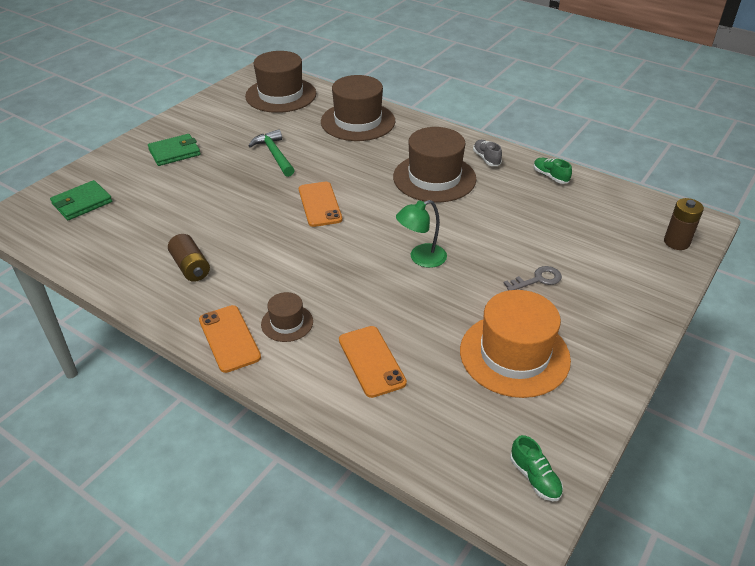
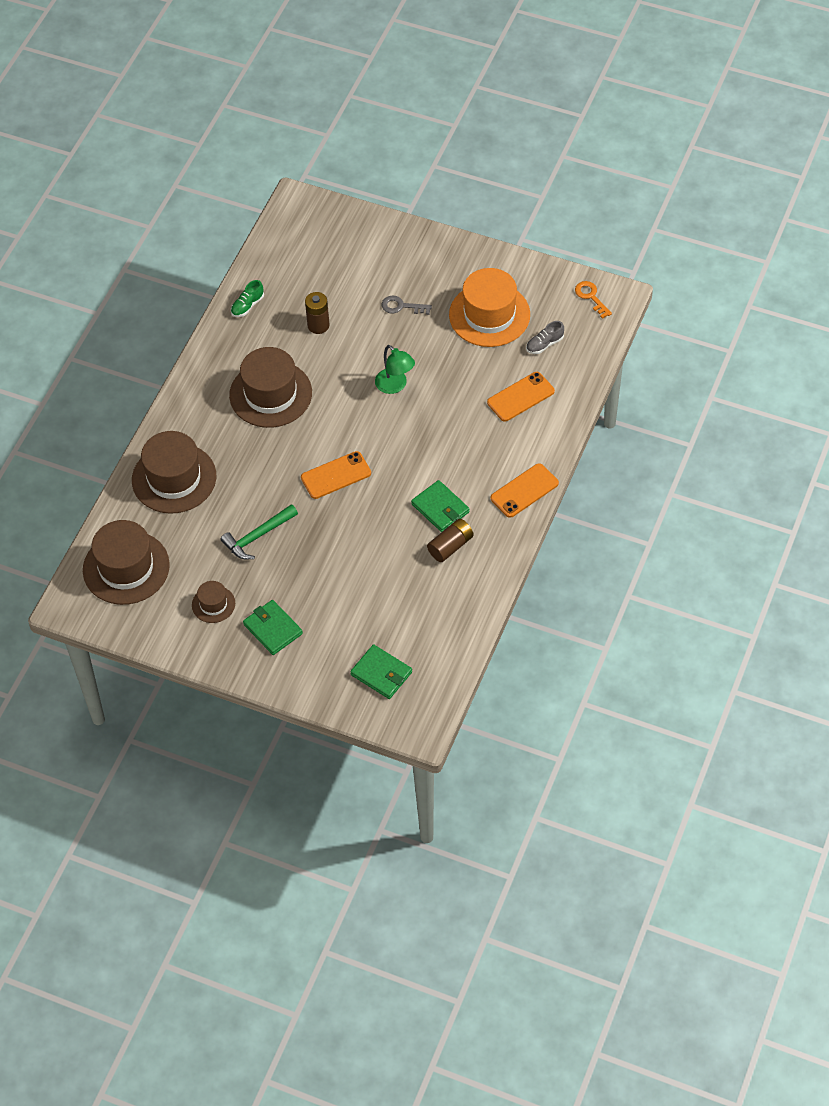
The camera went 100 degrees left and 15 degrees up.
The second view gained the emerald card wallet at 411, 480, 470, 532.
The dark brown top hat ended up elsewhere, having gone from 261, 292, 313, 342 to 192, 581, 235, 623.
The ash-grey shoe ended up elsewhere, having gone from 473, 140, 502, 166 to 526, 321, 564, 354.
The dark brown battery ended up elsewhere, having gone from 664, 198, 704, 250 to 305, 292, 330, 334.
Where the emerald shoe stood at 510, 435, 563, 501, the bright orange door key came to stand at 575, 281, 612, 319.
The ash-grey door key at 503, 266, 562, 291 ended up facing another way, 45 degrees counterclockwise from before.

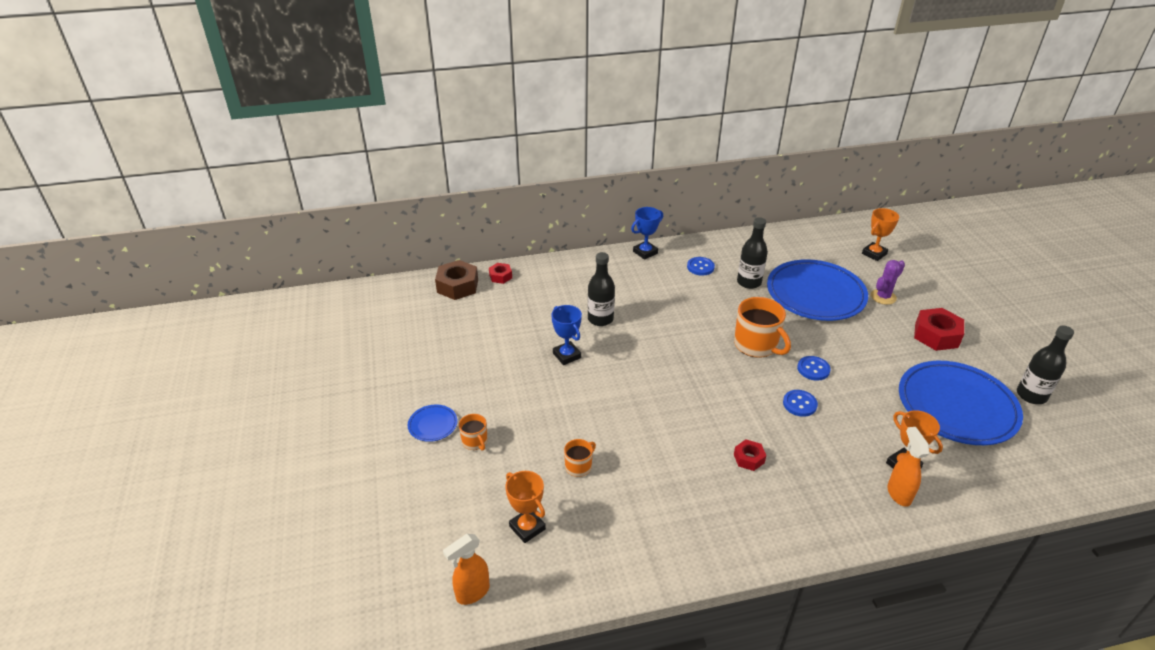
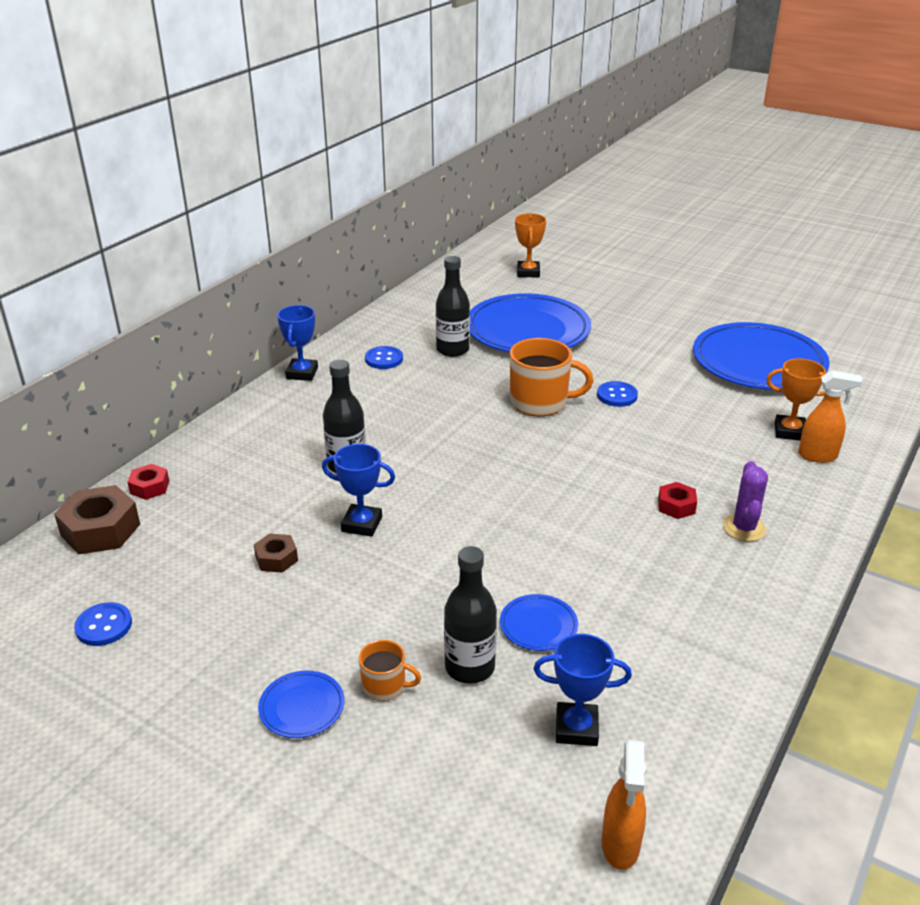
The camera went 45 degrees left and 5 degrees down.
The second view lost the scarlet hex nut at 914, 308, 964, 351.
The second view gained the dark brown hex nut at 254, 533, 298, 573.
The cobalt sewing button ended up elsewhere, having gone from 783, 390, 818, 417 to 74, 602, 132, 646.
The royal purple cactus ended up elsewhere, having gone from 871, 260, 905, 305 to 723, 461, 768, 542.
The jet-black drink bottle ended up elsewhere, having gone from 1017, 325, 1074, 404 to 444, 546, 497, 684.
Where the bright orange mug stood at 564, 439, 596, 477, the cobalt dinner plate came to stand at 500, 594, 578, 651.
What was the bright orange award cup at 505, 471, 546, 543 turned into the cobalt award cup at 534, 634, 632, 746.
The bright orange spray bottle at 887, 427, 930, 507 ended up facing another way, 150 degrees clockwise from before.

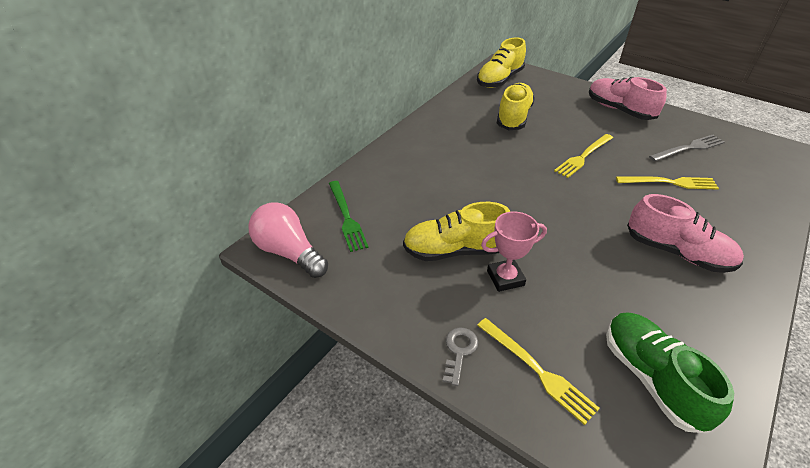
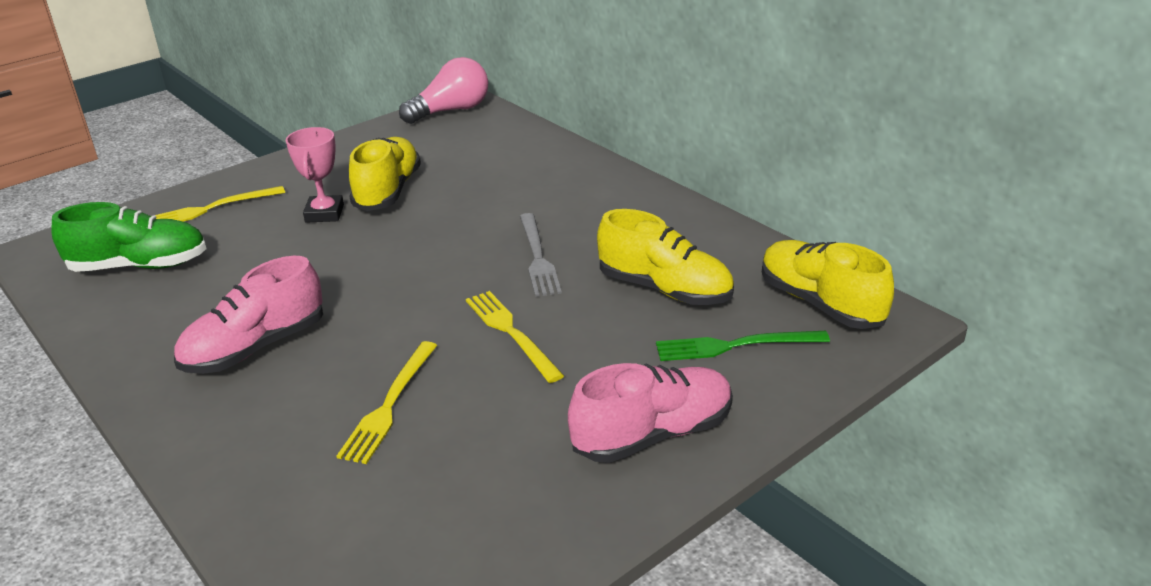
The camera went 105 degrees right and 10 degrees down.
The second view lost the ash-grey door key at 442, 328, 478, 386.
The emerald table fork ended up elsewhere, having gone from 329, 181, 368, 252 to 656, 331, 830, 361.
The ash-grey table fork ended up elsewhere, having gone from 649, 135, 725, 161 to 520, 213, 562, 297.

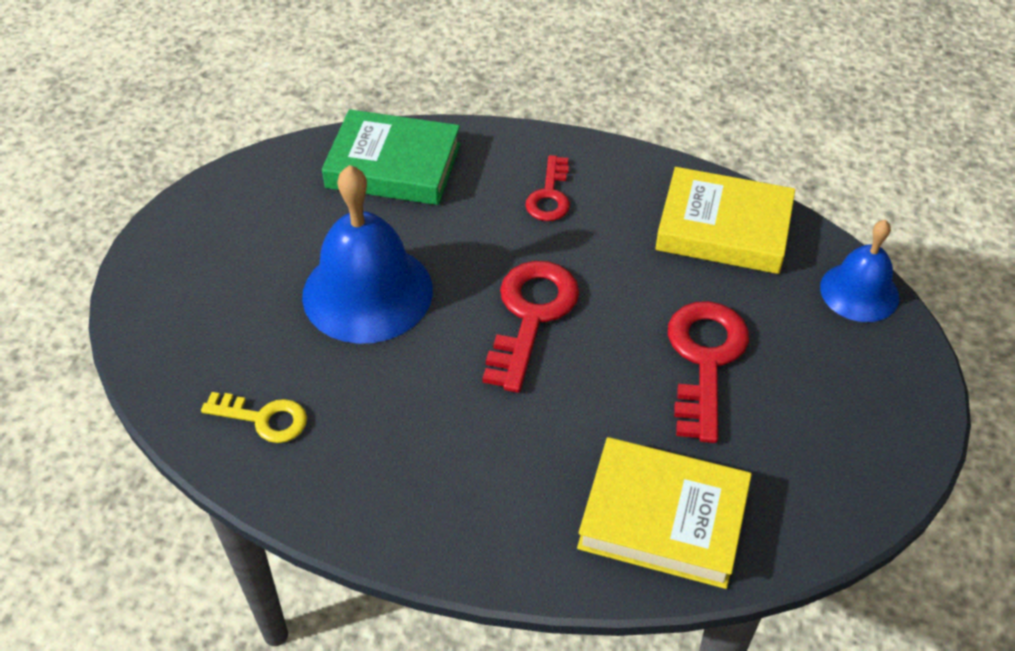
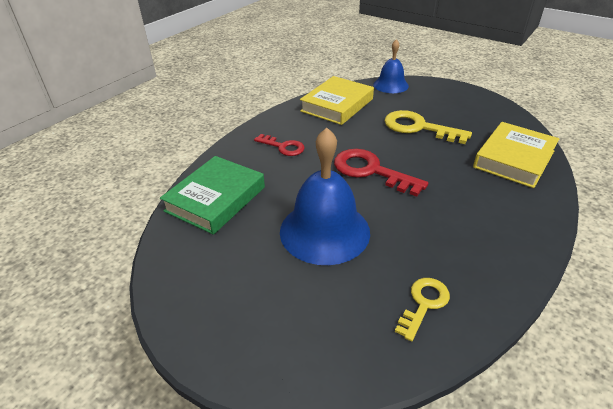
The camera went 70 degrees left and 10 degrees down.
What was the scarlet door key at 668, 301, 749, 443 turned into the yellow door key at 384, 110, 472, 144.

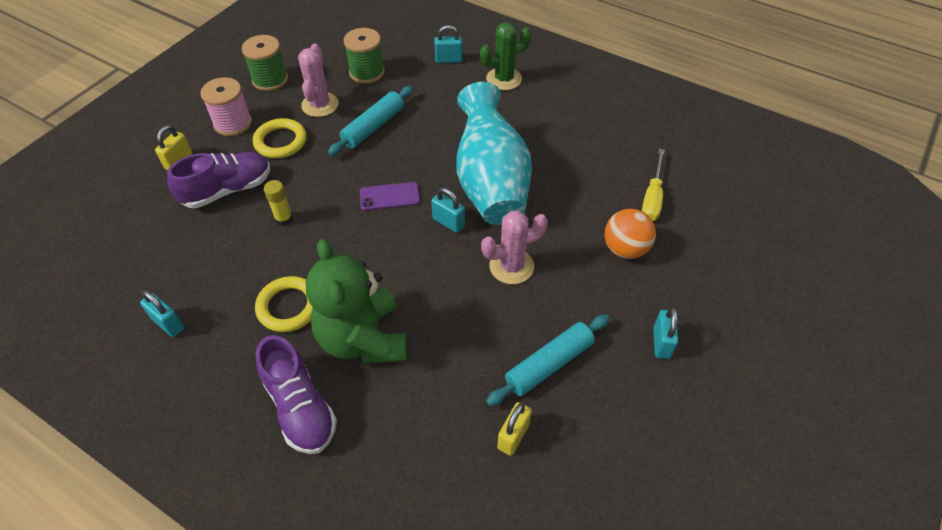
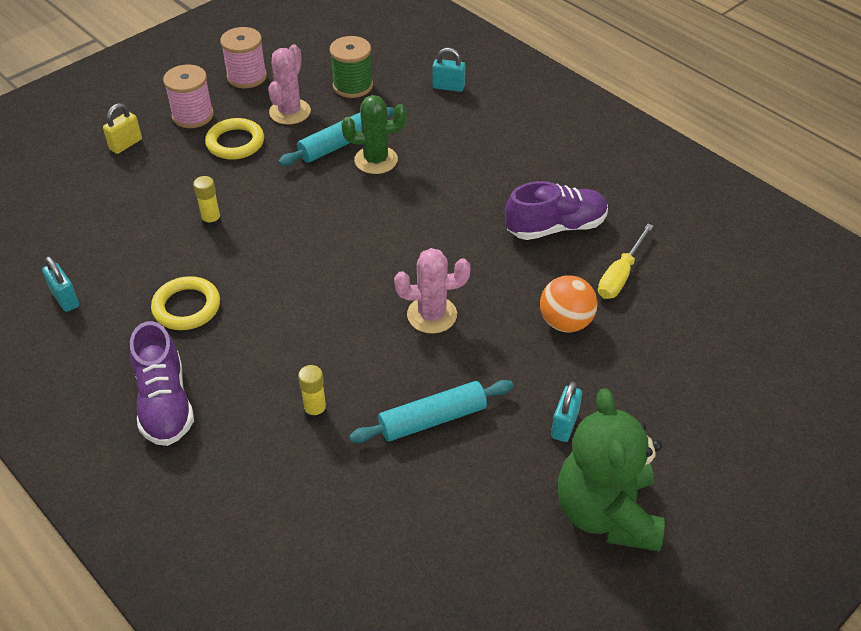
The camera went 15 degrees right and 5 degrees down.
The second view lost the royal purple phone at 360, 182, 420, 211.
The second view lost the teal padlock at 431, 188, 465, 233.
The second view lost the teal flower vase at 456, 82, 532, 225.
The second view lost the yellow padlock at 497, 402, 532, 456.
The second view gained the yellow glue stick at 298, 365, 327, 421.
The royal purple shoe ended up elsewhere, having gone from 167, 152, 270, 208 to 505, 181, 608, 240.
The emerald stuffed bear ended up elsewhere, having gone from 306, 239, 407, 364 to 558, 388, 665, 551.
The emerald cactus ended up elsewhere, having gone from 480, 23, 532, 90 to 341, 95, 407, 174.
What was the emerald spool at 242, 35, 288, 91 turned into the rose-pink spool at 220, 27, 267, 88.

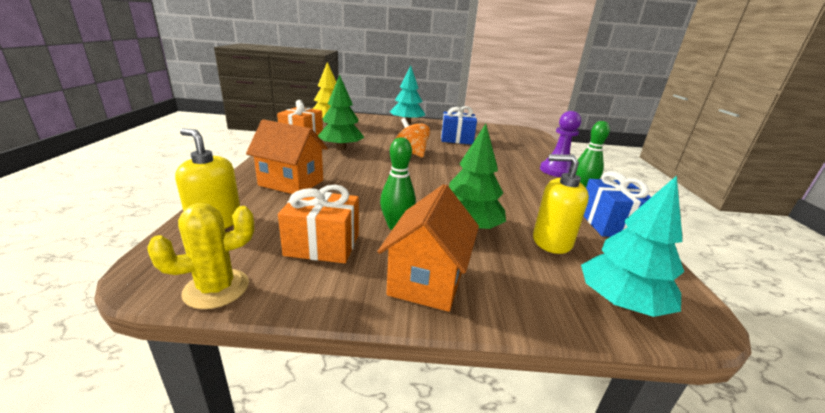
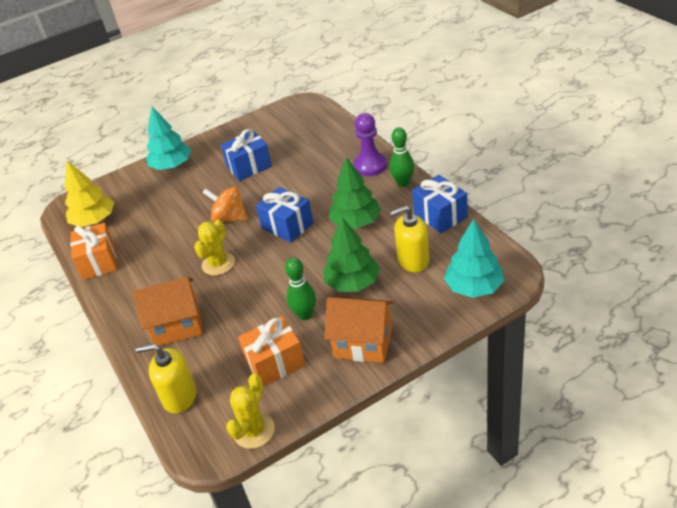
The camera went 25 degrees left and 15 degrees up.
The second view gained the yellow cactus at 194, 220, 235, 276.
The second view gained the cobalt wrapped gift at 256, 187, 313, 243.
The emerald tree ended up elsewhere, having gone from 318, 75, 365, 150 to 328, 157, 381, 229.
The bright orange toy house at 377, 184, 479, 312 ended up facing another way, 60 degrees counterclockwise from before.

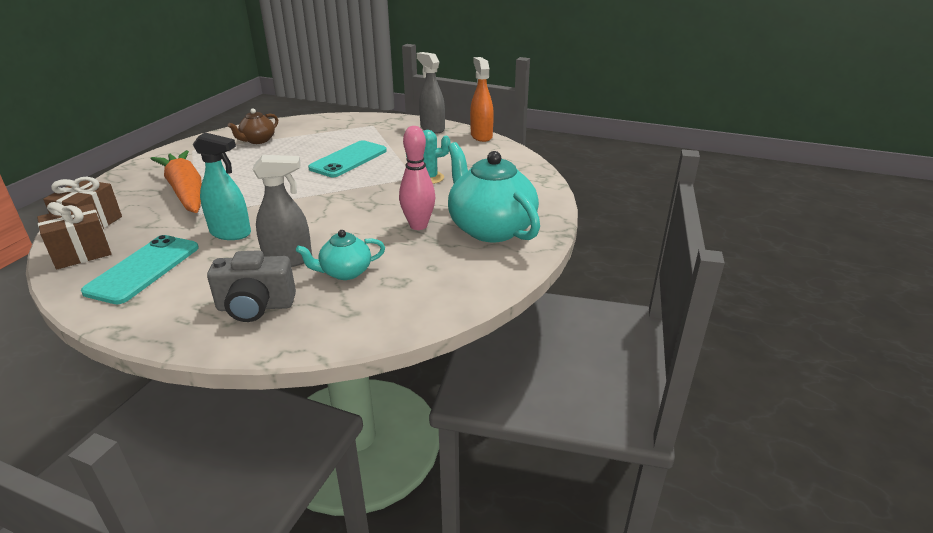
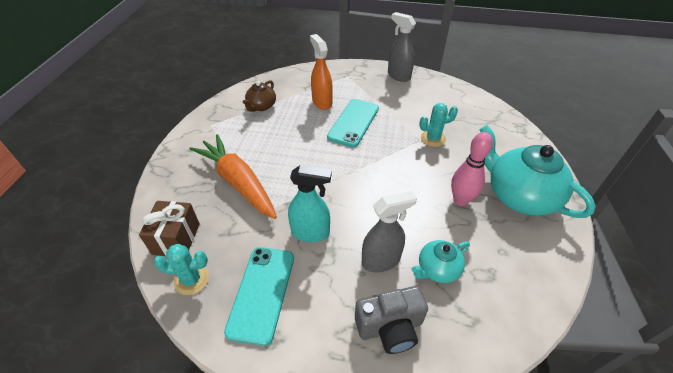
The camera went 10 degrees left and 15 degrees up.
The bright orange spray bottle ended up elsewhere, having gone from 470, 57, 494, 142 to 310, 34, 333, 110.
Where the dark brown wrapped gift stood at 37, 202, 112, 269, the teal cactus came to stand at 154, 244, 209, 295.

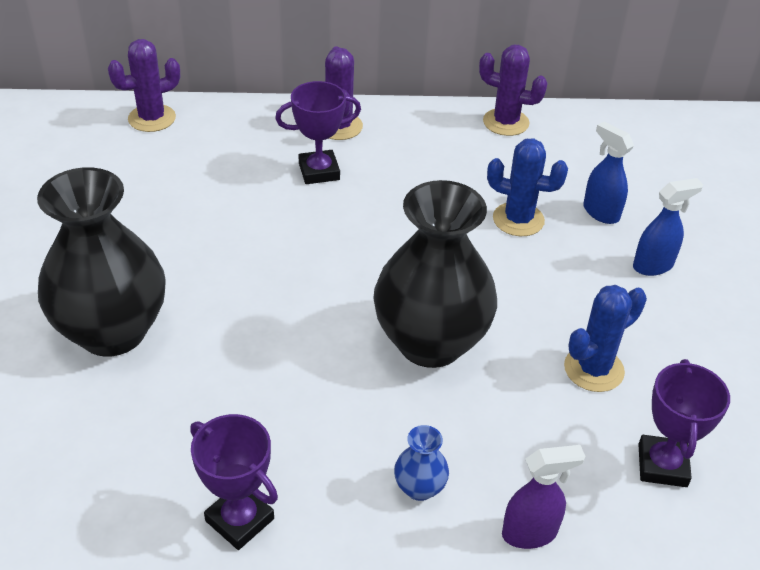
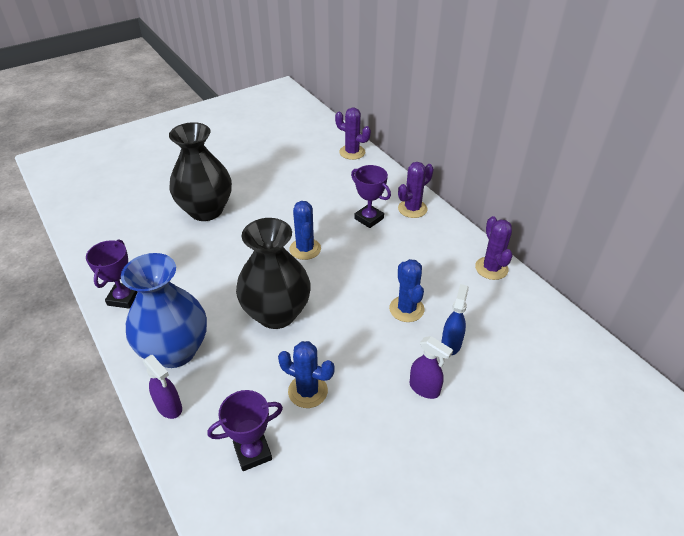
The camera went 60 degrees right and 0 degrees up.
The second view gained the cobalt cactus at 289, 201, 321, 260.
What was the cobalt spray bottle at 633, 178, 703, 276 turned into the royal purple spray bottle at 410, 336, 453, 399.
The size of the cobalt flower vase at 394, 425, 449, 501 changed by a factor of 2.50.

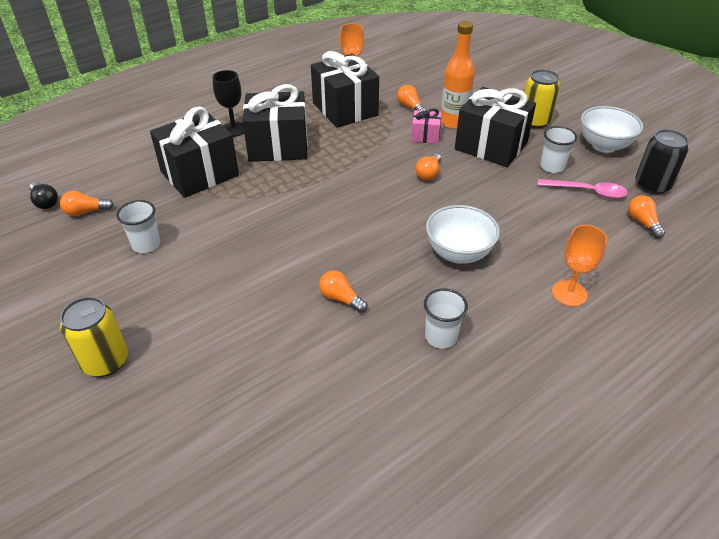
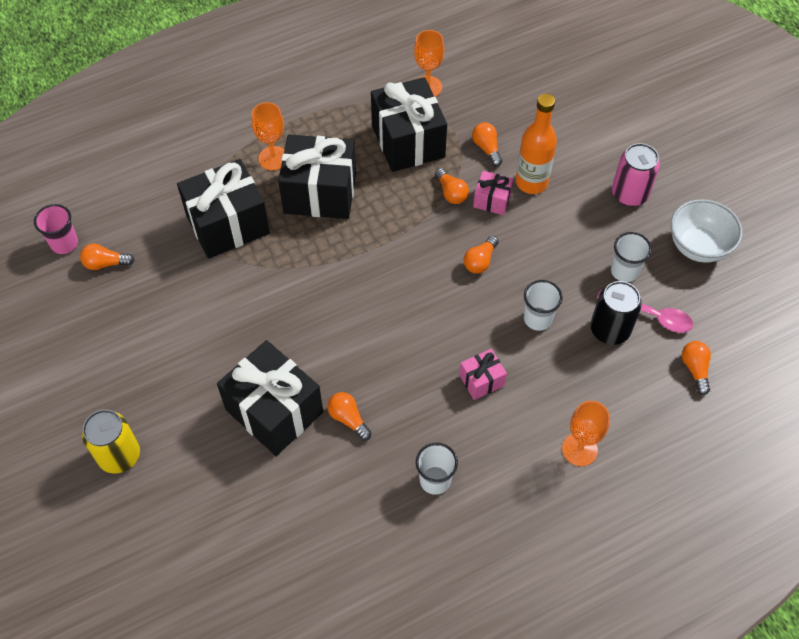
The camera went 10 degrees right and 15 degrees up.
The second view gained the bright orange bulb at 435, 168, 469, 204.
The white tumbler ended up elsewhere, having gone from 116, 200, 160, 253 to 524, 280, 563, 331.
The jet-black wrapped gift ended up elsewhere, having gone from 455, 87, 536, 167 to 217, 340, 323, 456.
The jet-black tin ended up elsewhere, having gone from 635, 129, 689, 195 to 590, 281, 642, 345.
Where the jet-black bulb stood at 29, 182, 58, 209, the rose-pink tumbler came to stand at 34, 204, 78, 254.
Where the white serving bowl stood at 426, 205, 500, 264, the rose-pink wrapped gift came to stand at 459, 349, 507, 400.
What was the jet-black wine glass at 212, 70, 244, 137 turned into the bright orange wine glass at 252, 102, 285, 170.
What was the yellow tin at 524, 69, 560, 128 turned into the rose-pink tin at 612, 143, 660, 206.

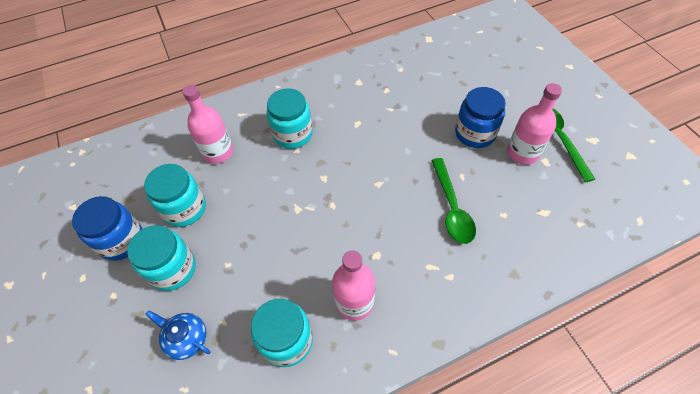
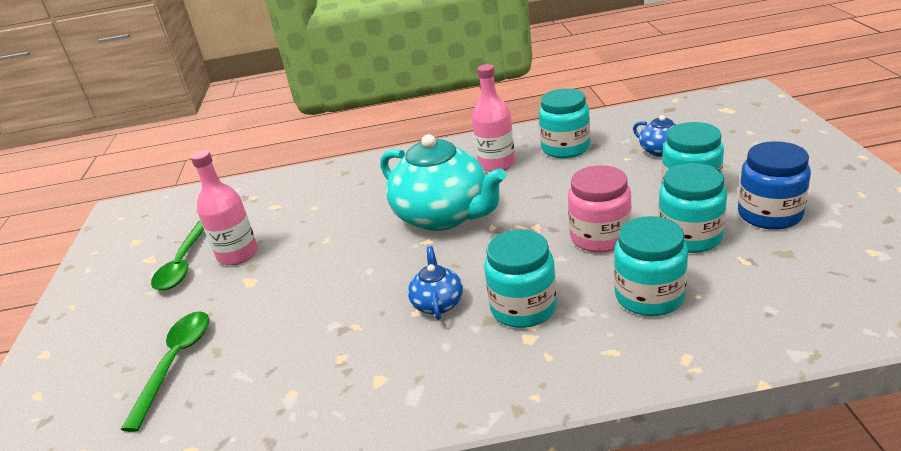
The camera went 160 degrees left and 25 degrees down.
The second view lost the cobalt jar at 455, 87, 506, 148.
The second view gained the teal china teapot at 380, 134, 506, 231.
The second view gained the cobalt china teapot at 408, 246, 463, 320.
The second view gained the rose-pink jar at 568, 165, 632, 253.
The emerald teaspoon ended up elsewhere, having gone from 431, 158, 476, 244 to 120, 311, 209, 432.
Where the rose-pink drink bottle stood at 182, 85, 234, 164, the teal jar came to stand at 614, 216, 688, 316.

